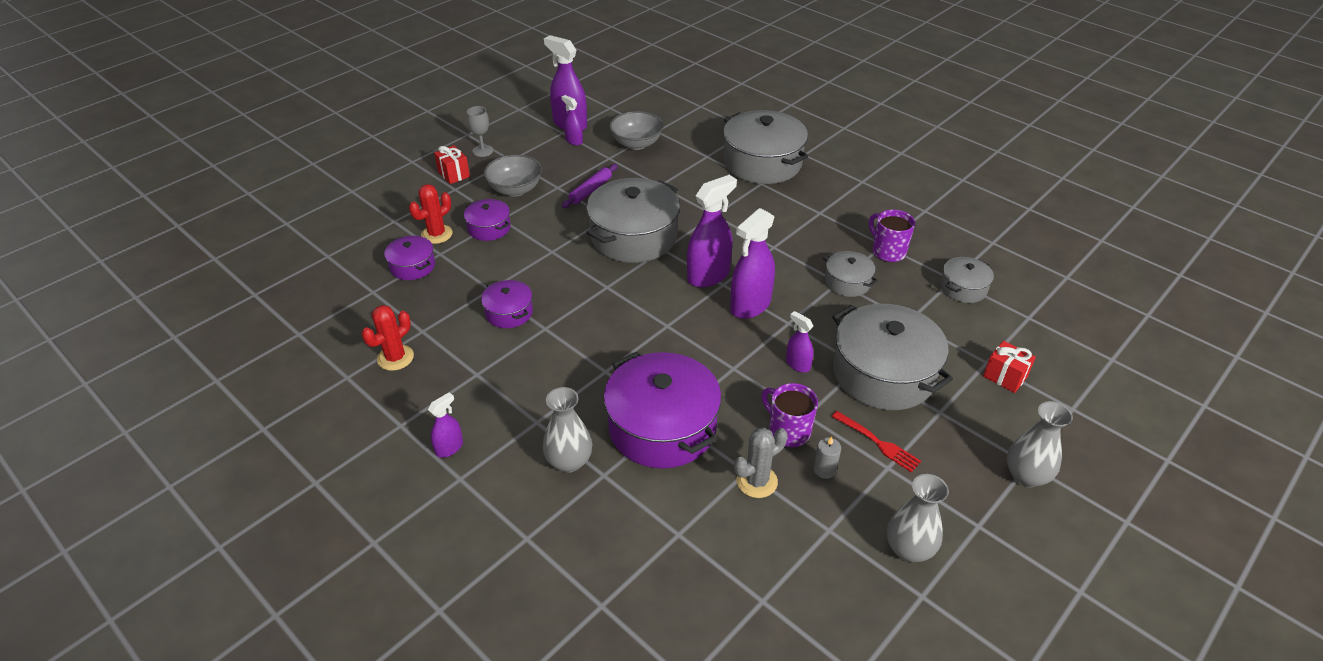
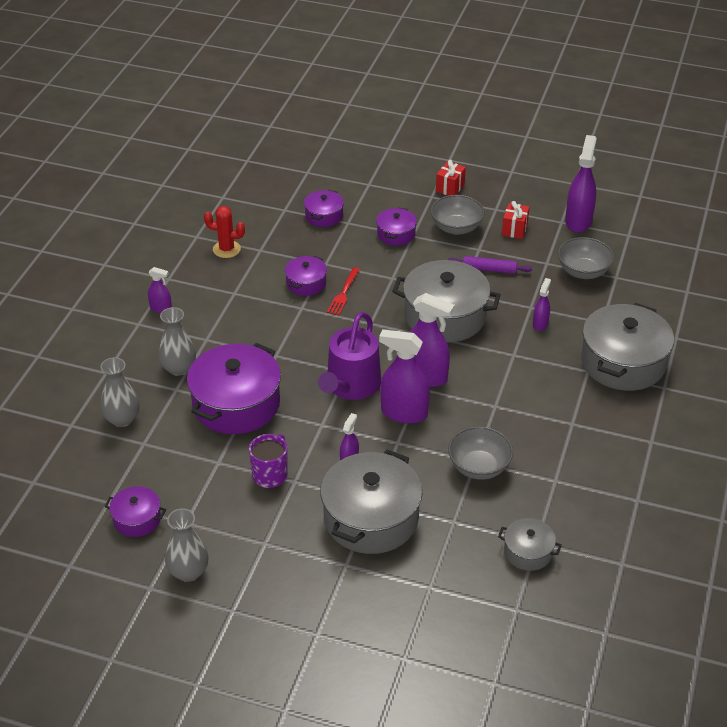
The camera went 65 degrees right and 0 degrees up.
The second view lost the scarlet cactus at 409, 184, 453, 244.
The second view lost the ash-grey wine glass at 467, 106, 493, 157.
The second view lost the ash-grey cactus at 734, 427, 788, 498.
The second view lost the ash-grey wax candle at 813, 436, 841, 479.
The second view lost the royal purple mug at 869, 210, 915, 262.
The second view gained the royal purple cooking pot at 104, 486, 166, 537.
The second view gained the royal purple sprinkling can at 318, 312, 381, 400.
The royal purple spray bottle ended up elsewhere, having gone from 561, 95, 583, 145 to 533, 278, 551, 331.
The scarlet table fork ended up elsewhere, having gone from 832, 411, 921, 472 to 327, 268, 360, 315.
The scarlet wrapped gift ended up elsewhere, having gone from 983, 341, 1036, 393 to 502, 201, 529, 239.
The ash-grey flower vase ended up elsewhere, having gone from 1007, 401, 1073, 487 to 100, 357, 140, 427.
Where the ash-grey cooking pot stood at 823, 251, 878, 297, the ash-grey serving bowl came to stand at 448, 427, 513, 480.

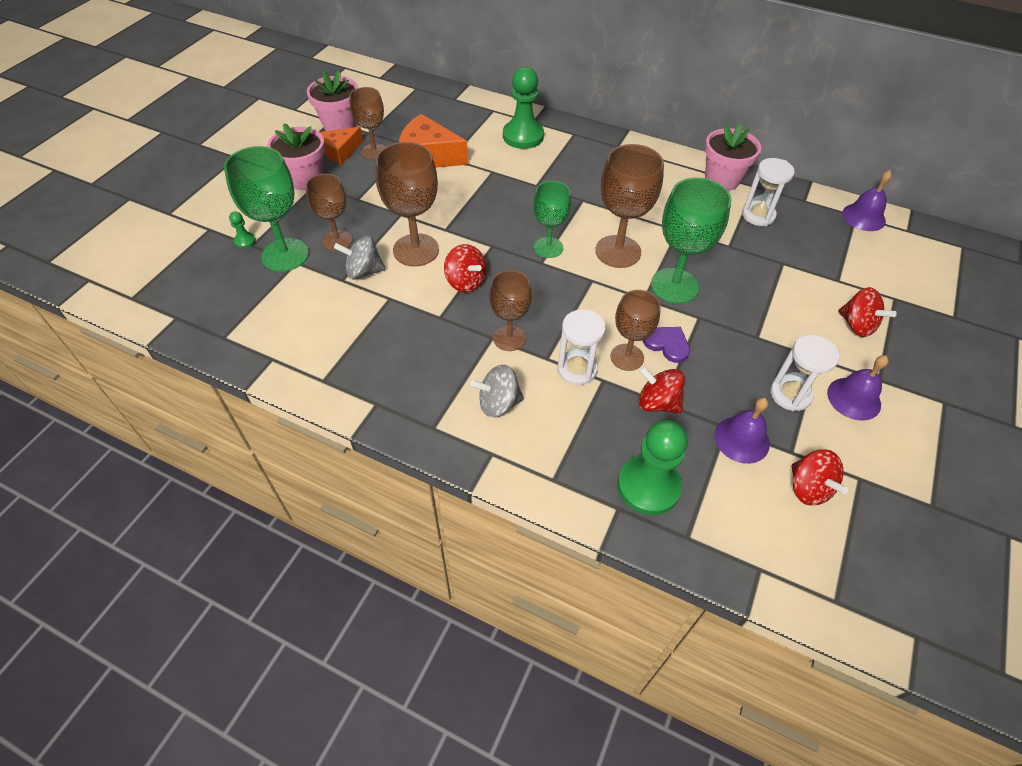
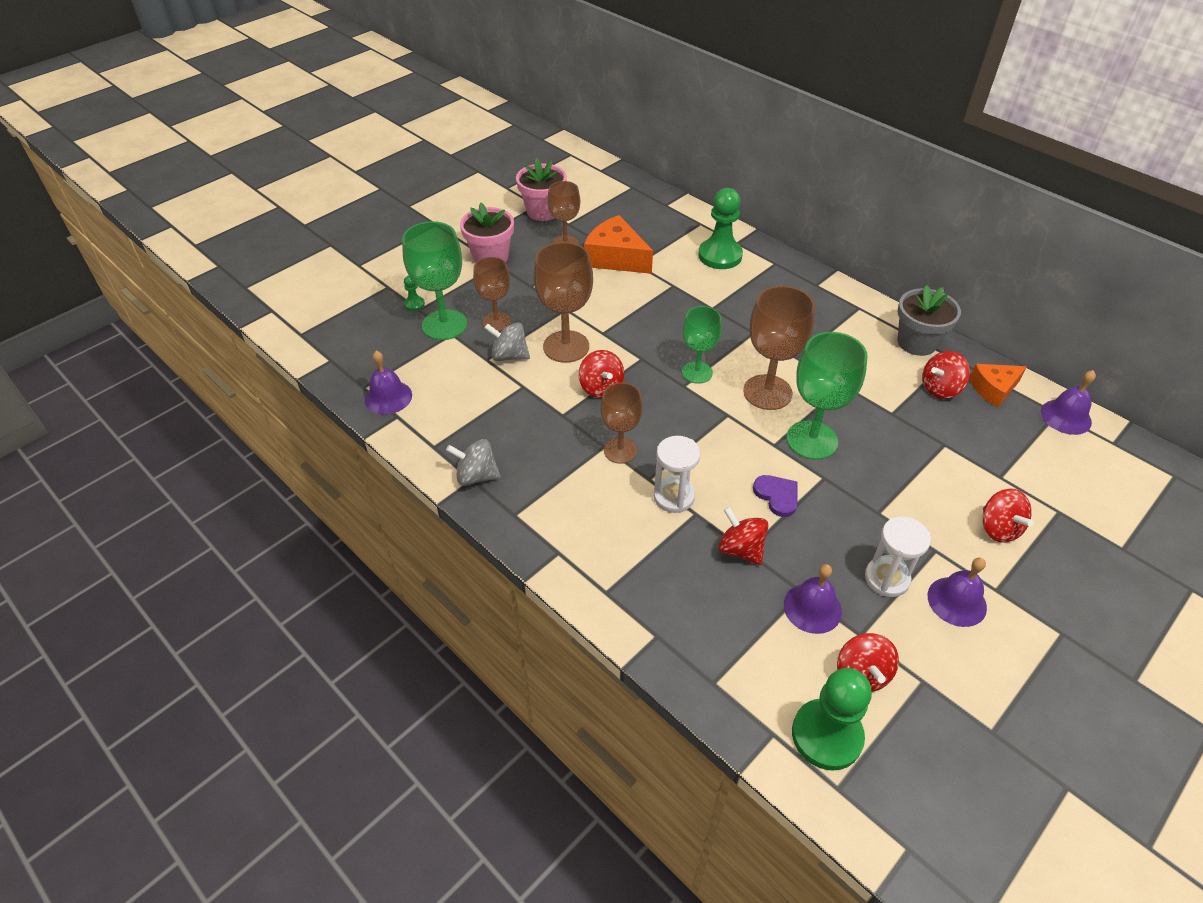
The camera went 20 degrees right and 5 degrees down.
The second view lost the dark brown wine glass at 610, 290, 661, 371.
The second view gained the royal purple school bell at 365, 351, 412, 414.
The bright orange cheese ended up elsewhere, having gone from 320, 127, 363, 165 to 969, 364, 1027, 407.
The ash-grey toy top ended up elsewhere, having gone from 471, 365, 524, 418 to 446, 439, 501, 486.
The emerald game pawn ended up elsewhere, having gone from 617, 420, 688, 515 to 792, 668, 872, 771.
Where the white hourglass stood at 742, 158, 795, 226, the scarlet toy top came to stand at 922, 351, 970, 399.
What was the rose-pink plant pot at 705, 124, 761, 191 turned into the ash-grey plant pot at 897, 286, 961, 356.

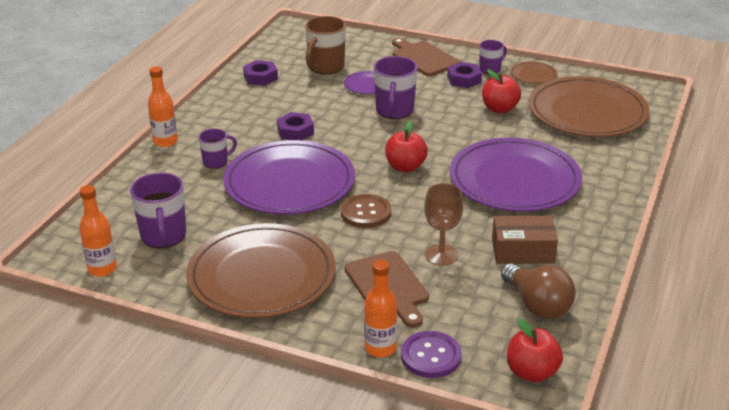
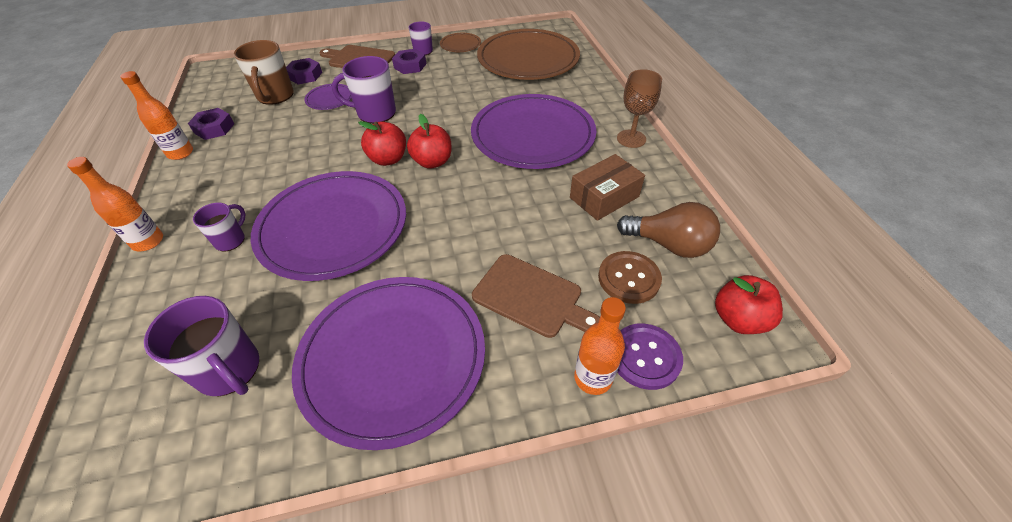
The camera went 35 degrees left and 15 degrees up.
The bright orange drink bottle ended up elsewhere, having gone from 79, 185, 117, 277 to 120, 71, 193, 160.
The royal purple hex nut ended up elsewhere, having gone from 277, 112, 314, 140 to 286, 58, 322, 84.
The dark brown sewing button ended up elsewhere, having gone from 341, 194, 391, 228 to 598, 251, 662, 304.
The dark brown wine glass ended up elsewhere, having gone from 424, 183, 463, 266 to 617, 69, 662, 148.
The scarlet apple ended up elsewhere, having gone from 482, 69, 521, 113 to 358, 121, 406, 166.
What was the dark brown dinner plate at 186, 223, 336, 318 turned into the royal purple dinner plate at 292, 277, 485, 450.
The royal purple mug at 374, 56, 417, 119 ended up facing another way, 120 degrees clockwise from before.

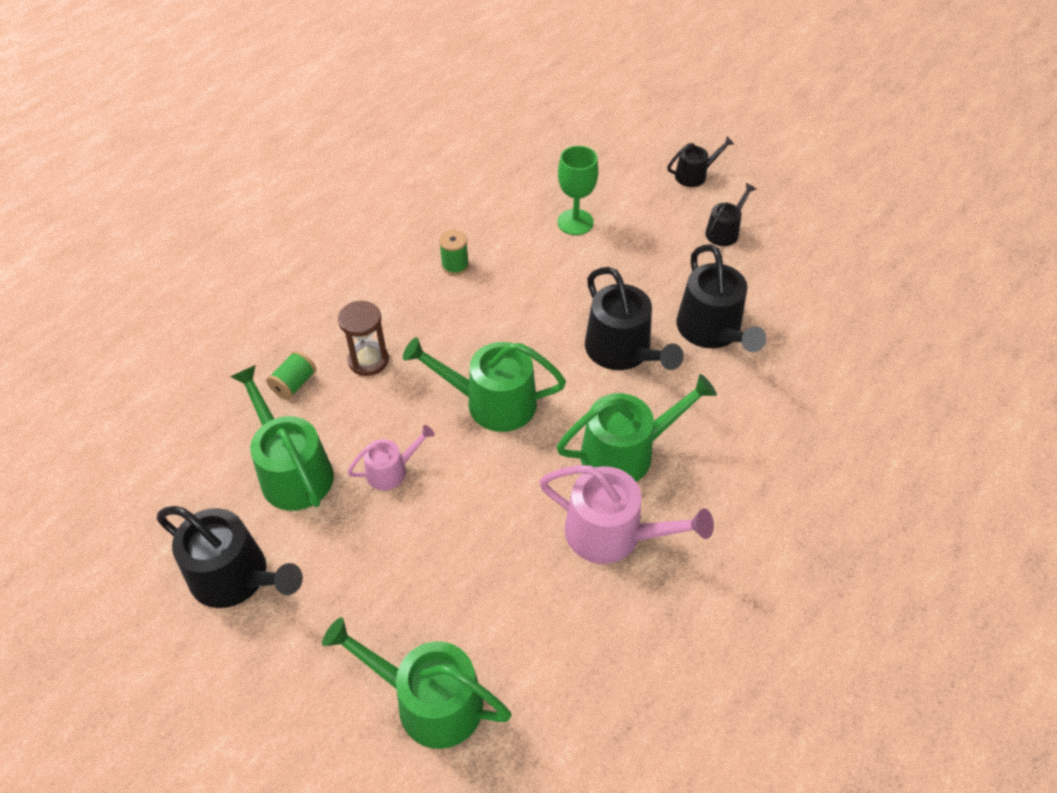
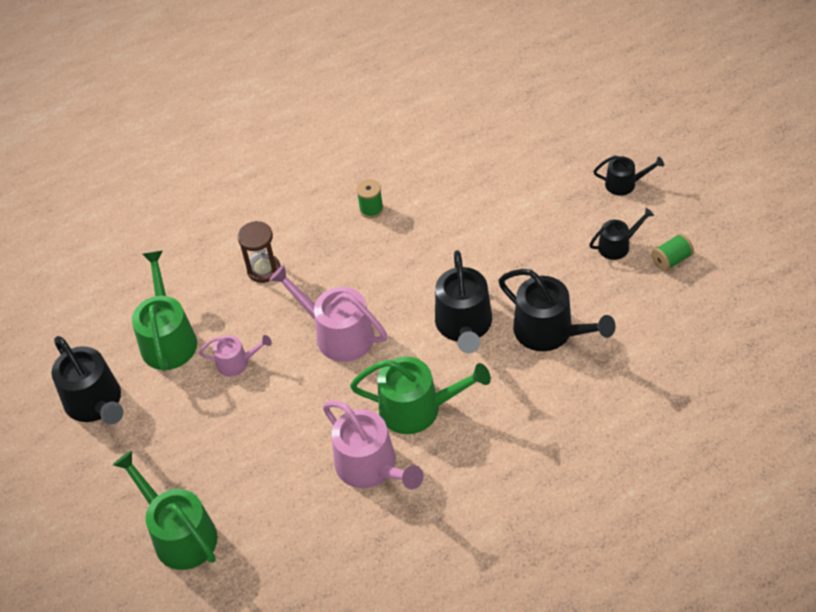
The camera went 30 degrees right and 0 degrees up.
The second view lost the emerald wine glass at 557, 146, 598, 235.
The emerald spool ended up elsewhere, having gone from 266, 351, 316, 400 to 651, 234, 694, 271.
What was the emerald sprinkling can at 403, 337, 566, 432 turned into the rose-pink sprinkling can at 269, 265, 387, 362.
The jet-black sprinkling can at 676, 244, 766, 352 ended up facing another way, 60 degrees counterclockwise from before.

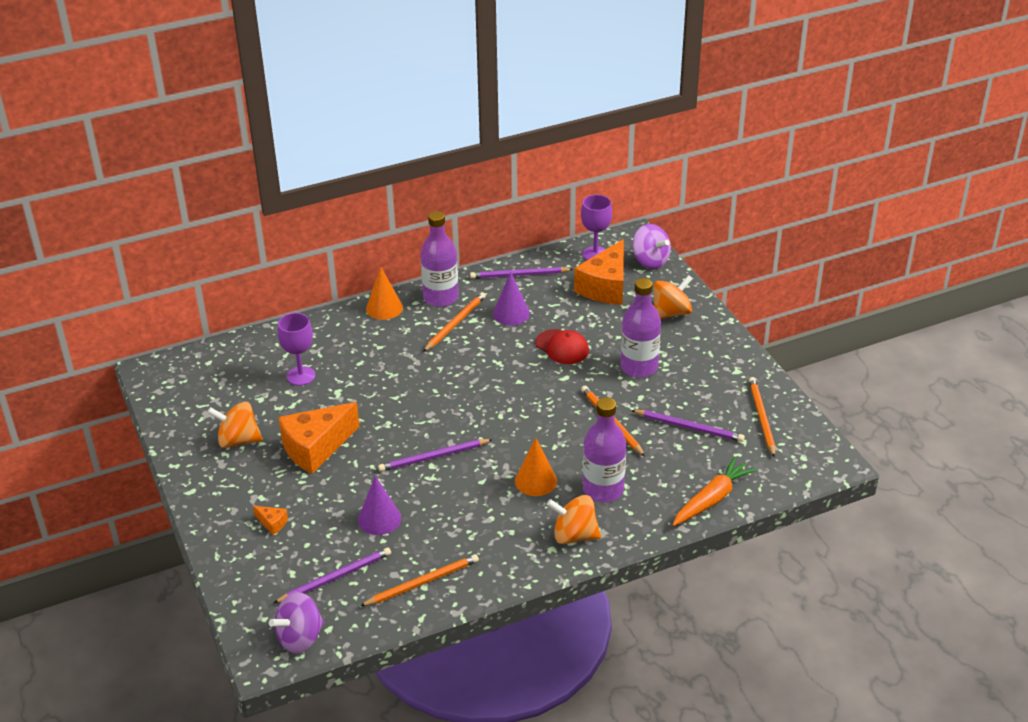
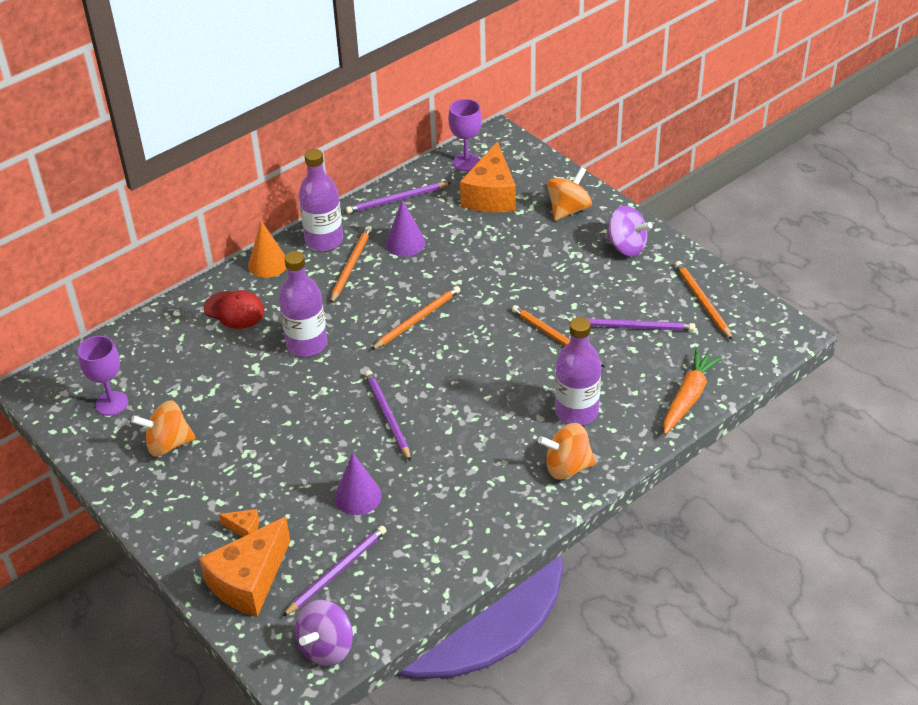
The camera went 15 degrees left and 5 degrees up.
The second view lost the bright orange solid cone at 515, 438, 557, 496.
The royal purple wine glass ended up elsewhere, having gone from 278, 313, 315, 386 to 78, 336, 128, 416.
The bright orange cheese ended up elsewhere, having gone from 278, 402, 360, 474 to 199, 516, 290, 617.
The bright orange lead pencil ended up elsewhere, having gone from 360, 554, 479, 606 to 371, 286, 460, 350.
The scarlet baseball cap ended up elsewhere, having gone from 535, 329, 589, 364 to 204, 290, 264, 329.
The royal purple drink bottle ended up elsewhere, having gone from 621, 278, 661, 378 to 279, 251, 327, 357.
The royal purple toy top ended up elsewhere, having gone from 632, 224, 671, 269 to 605, 206, 652, 256.
The royal purple lead pencil at 378, 439, 493, 472 ended up facing another way, 105 degrees clockwise from before.

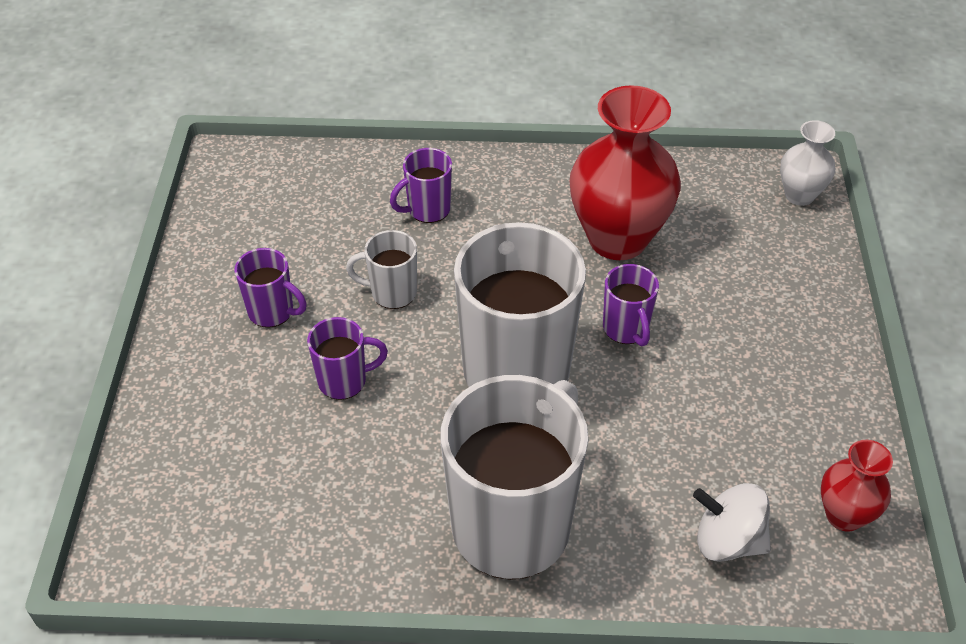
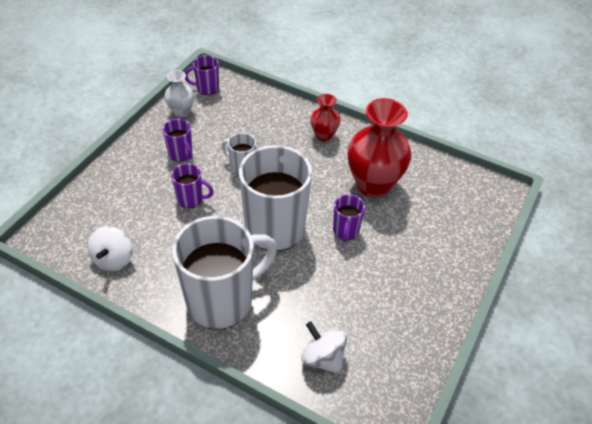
The camera went 25 degrees right and 0 degrees up.
The second view gained the white toy top at 87, 226, 133, 271.
The royal purple mug ended up elsewhere, having gone from 390, 148, 452, 223 to 185, 55, 219, 95.
The white flower vase ended up elsewhere, having gone from 780, 120, 835, 206 to 164, 70, 194, 118.
The scarlet flower vase ended up elsewhere, having gone from 821, 440, 893, 532 to 310, 94, 340, 141.

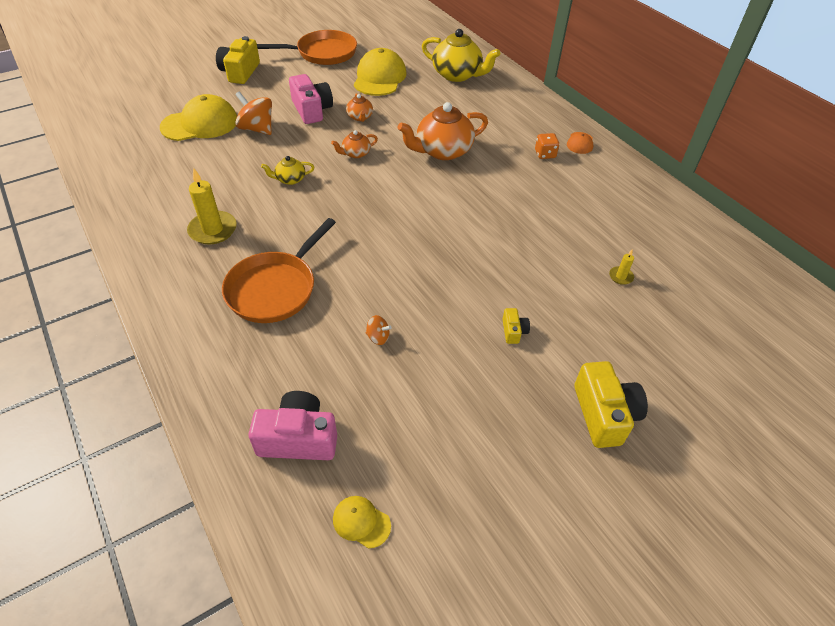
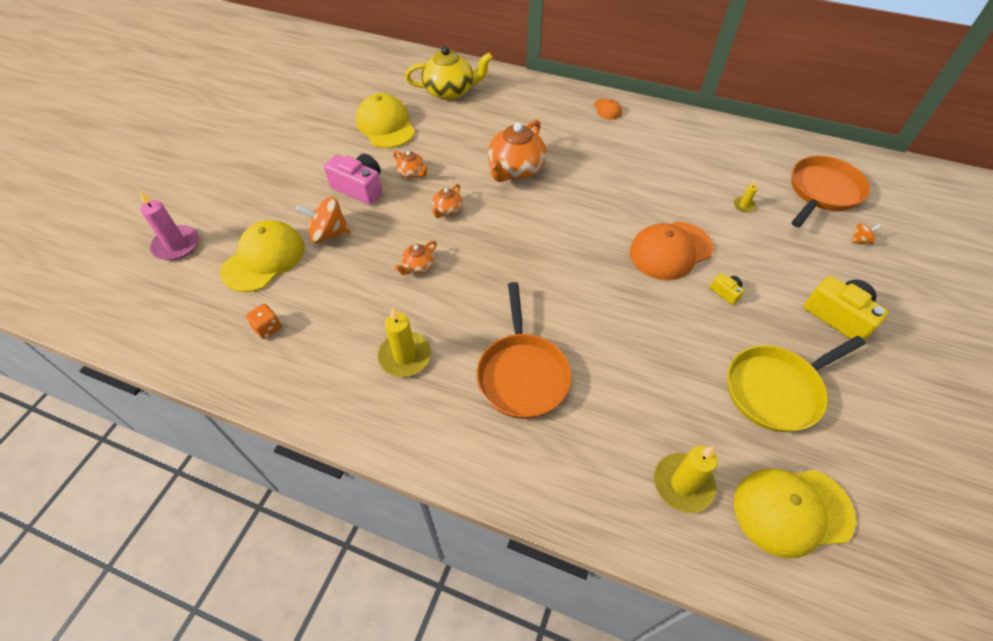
The camera went 35 degrees left and 5 degrees up.
The second view lost the yellow camera at 216, 36, 260, 84.
The second view gained the rose-pink wax candle at 139, 190, 199, 260.
The second view gained the bright orange baseball cap at 630, 222, 713, 280.
The second view gained the yellow skillet at 728, 336, 866, 432.
The bright orange skillet ended up elsewhere, having gone from 257, 30, 357, 65 to 791, 156, 870, 227.
The bright orange toy top ended up elsewhere, having gone from 366, 315, 392, 345 to 851, 223, 881, 244.
The bright orange dice ended up elsewhere, having gone from 535, 133, 559, 159 to 246, 304, 282, 339.
Where the rose-pink camera stood at 248, 391, 337, 460, the yellow wax candle came to stand at 654, 445, 718, 513.
What was the yellow china teapot at 261, 156, 314, 185 turned into the bright orange china teapot at 395, 241, 437, 275.
The size of the yellow baseball cap at 333, 496, 391, 549 changed by a factor of 2.13.

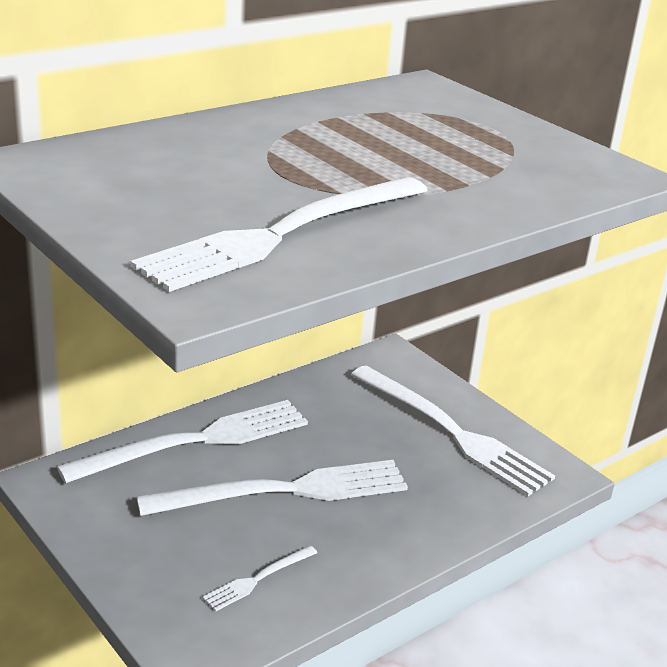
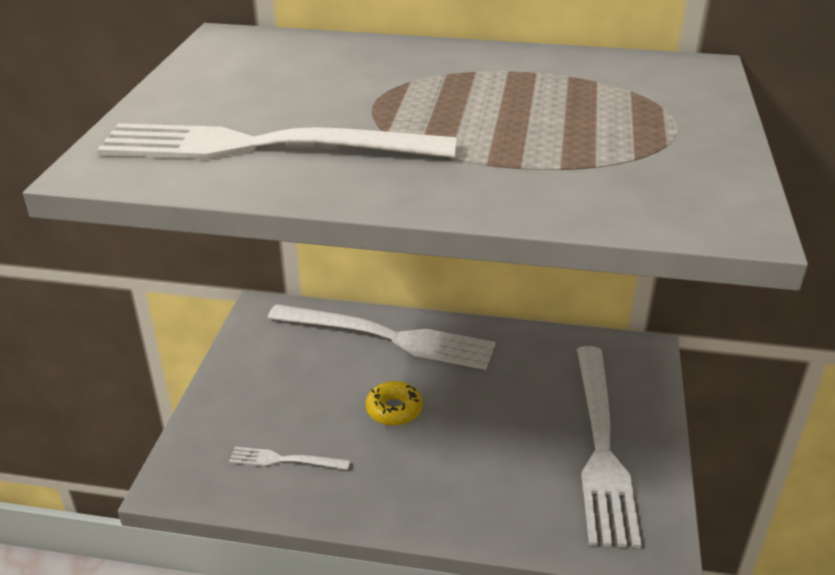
The camera went 50 degrees right and 5 degrees up.
Where the white table fork stood at 137, 460, 408, 516, the yellow donut came to stand at 366, 381, 423, 426.

